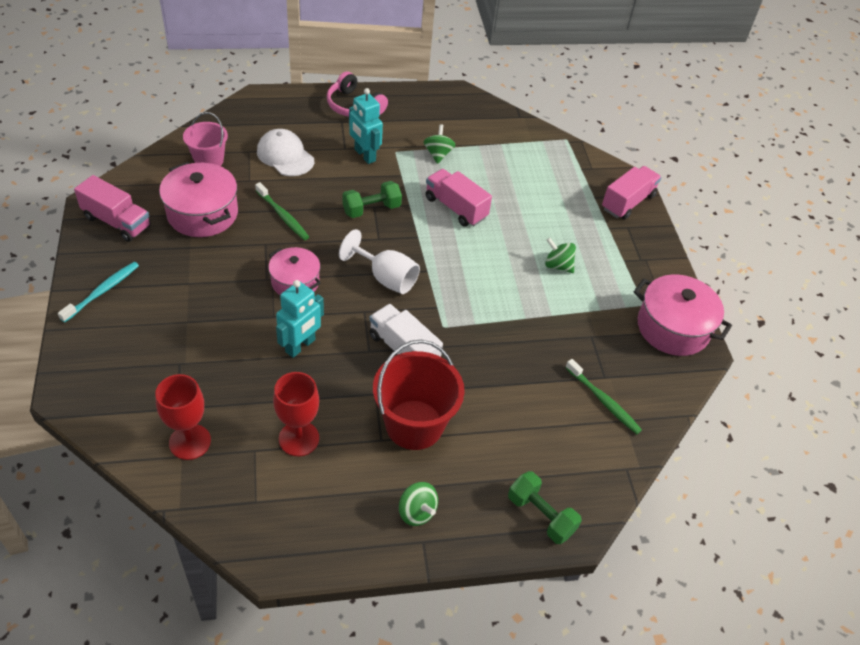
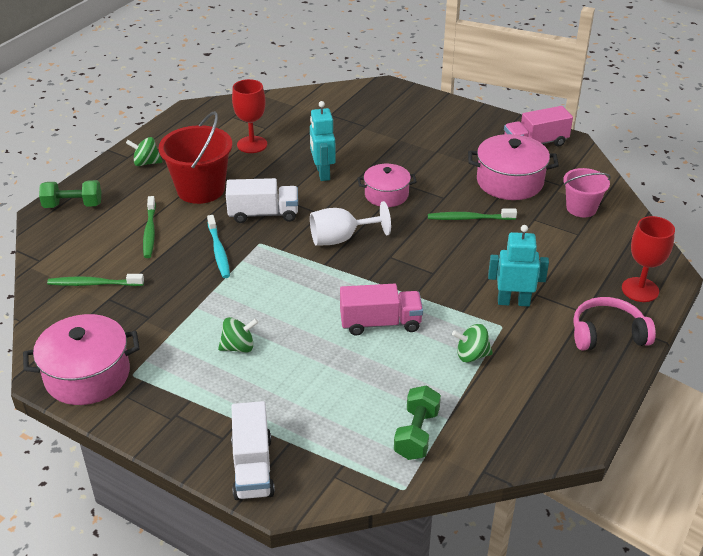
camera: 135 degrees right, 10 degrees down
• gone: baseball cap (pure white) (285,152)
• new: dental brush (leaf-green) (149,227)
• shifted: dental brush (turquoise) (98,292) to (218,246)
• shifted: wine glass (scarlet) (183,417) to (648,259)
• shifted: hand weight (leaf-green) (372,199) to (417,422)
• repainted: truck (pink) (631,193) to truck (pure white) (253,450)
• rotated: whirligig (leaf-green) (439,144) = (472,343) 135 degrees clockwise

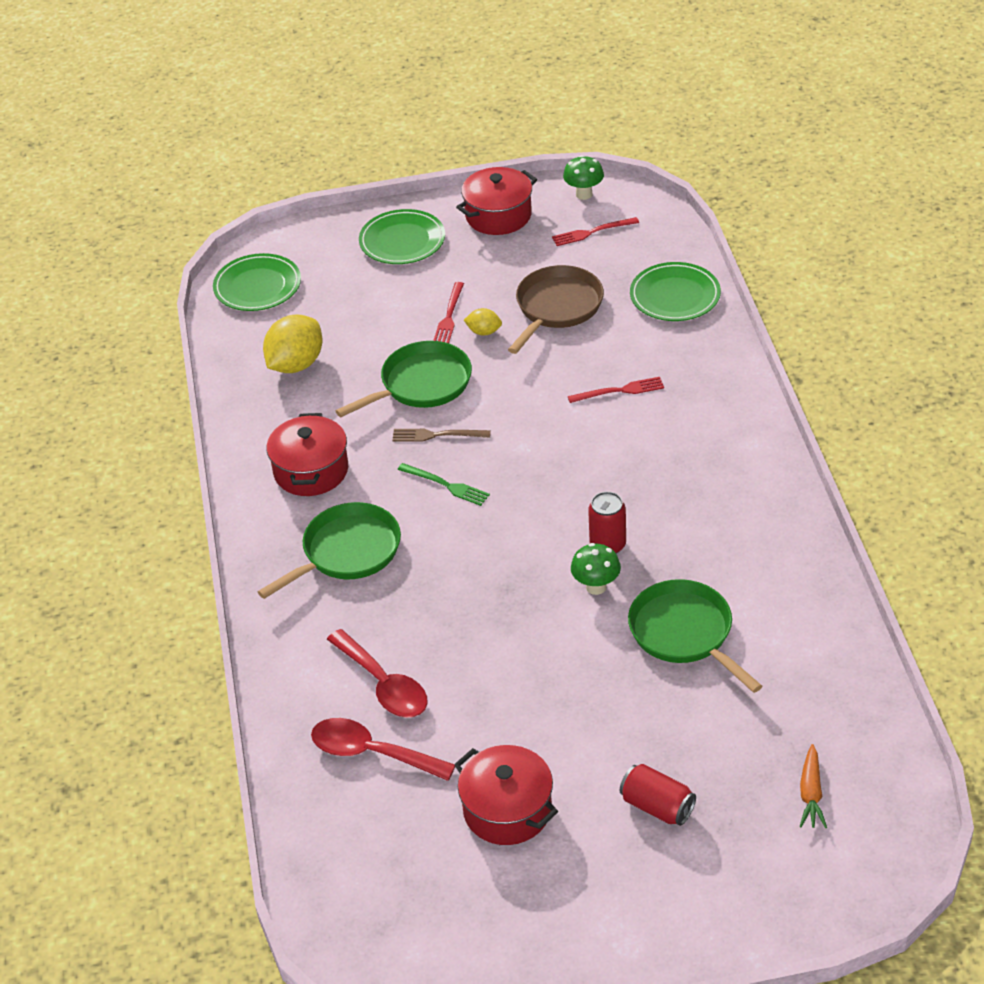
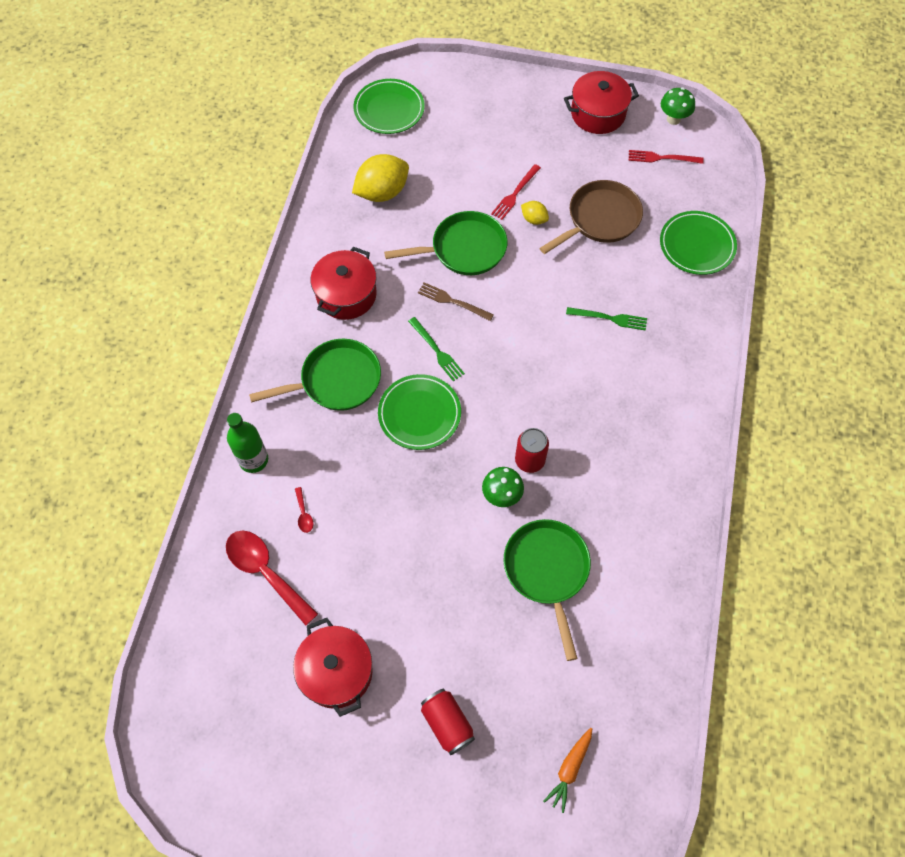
camera: 20 degrees right, 20 degrees up
• new: bottle (leaf-green) (247,443)
• shifted: plate (leaf-green) (402,236) to (419,412)
• repainted: dinner fork (scarlet) (616,390) to dinner fork (leaf-green) (606,319)
• scaled: spoon (scarlet) (377,673) = (304,510) x0.42

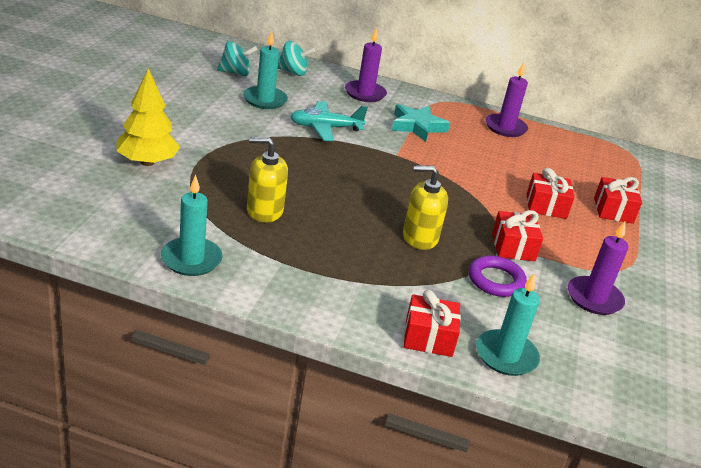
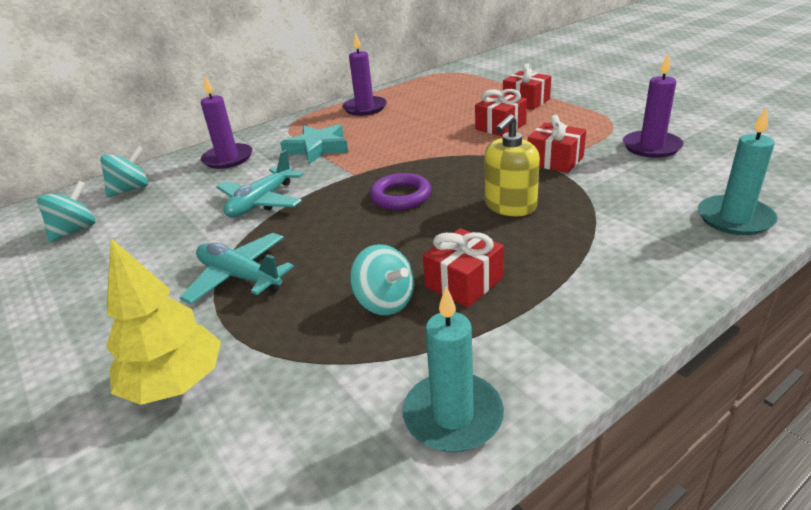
camera: 45 degrees left, 0 degrees up
• gone: wax candle (turquoise) (265,70)
• new: plane (turquoise) (237,268)
• shifted: wrapped gift (scarlet) (432,323) to (463,267)
• shifted: hoop (violet) (498,276) to (400,191)
• swapped: pump bottle (yellow) (267,180) to whirligig (turquoise) (382,279)

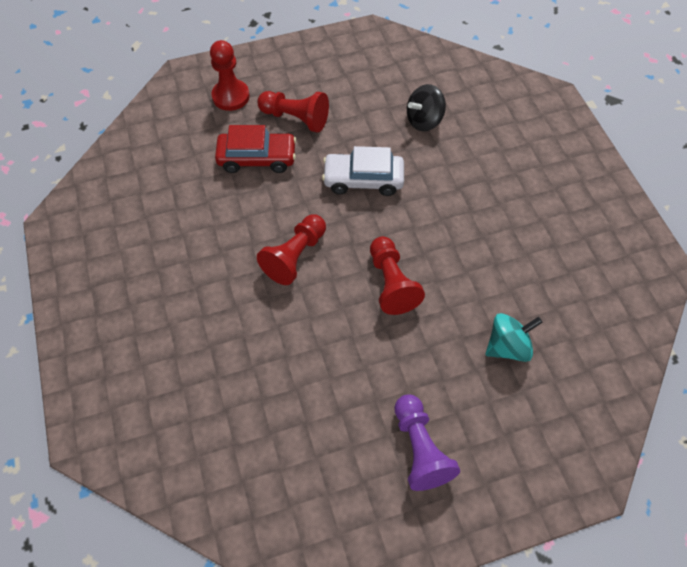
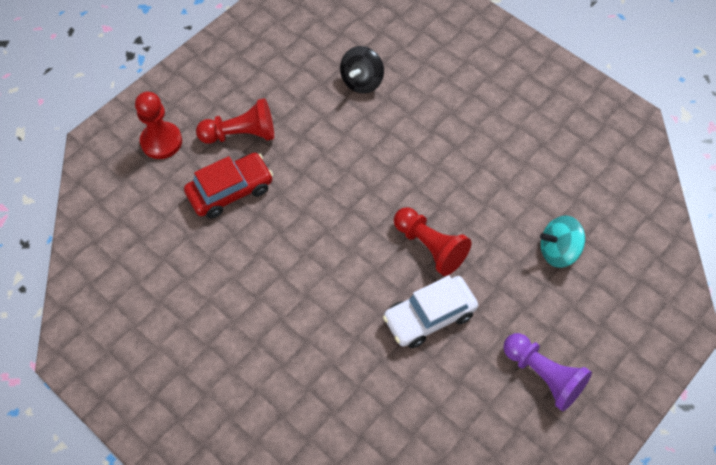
camera: 30 degrees left, 0 degrees up
• gone: chess pawn (scarlet) (291,249)
• shifted: toy car (pure white) (363,171) to (430,311)
• rotated: whirligig (turquoise) (514,337) = (562,241) 135 degrees counterclockwise

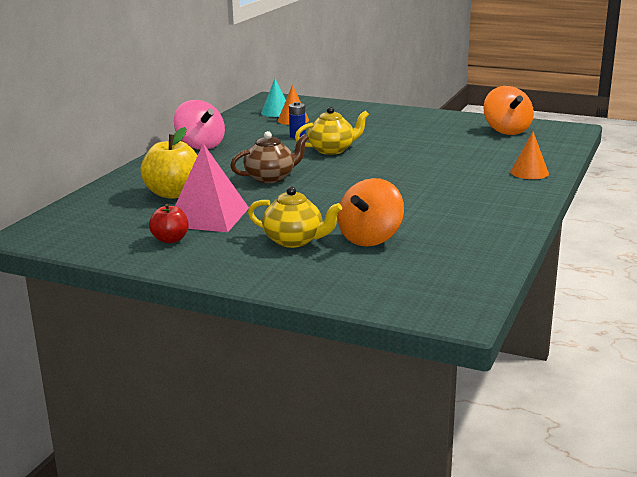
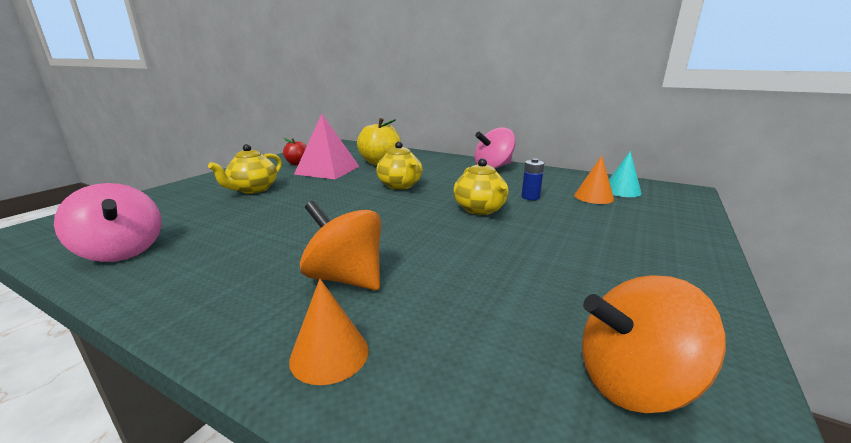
camera: 95 degrees right, 0 degrees up
• new: whirligig (pink) (108,222)
• shifted: whirligig (orange-coloured) (371,212) to (340,245)
• repainted: tea pot (dark brown) (269,157) to tea pot (yellow) (399,165)

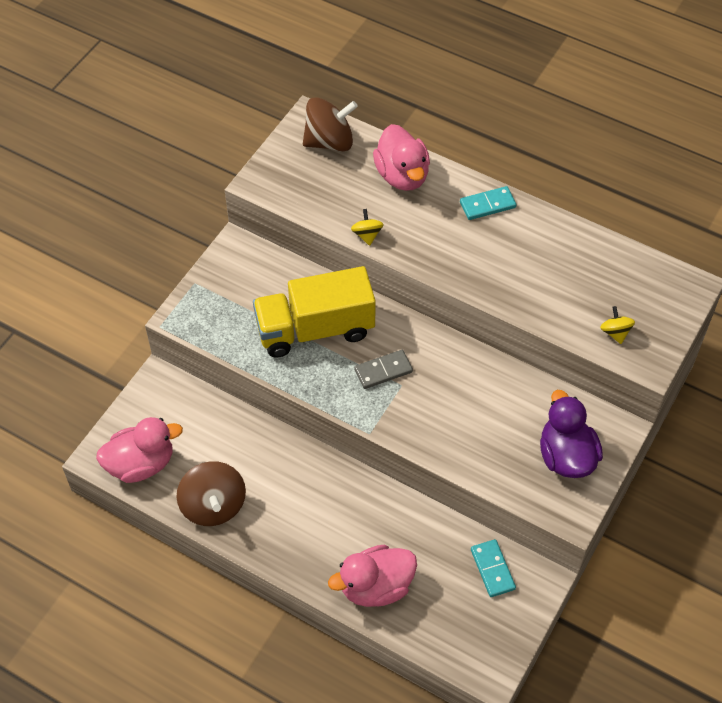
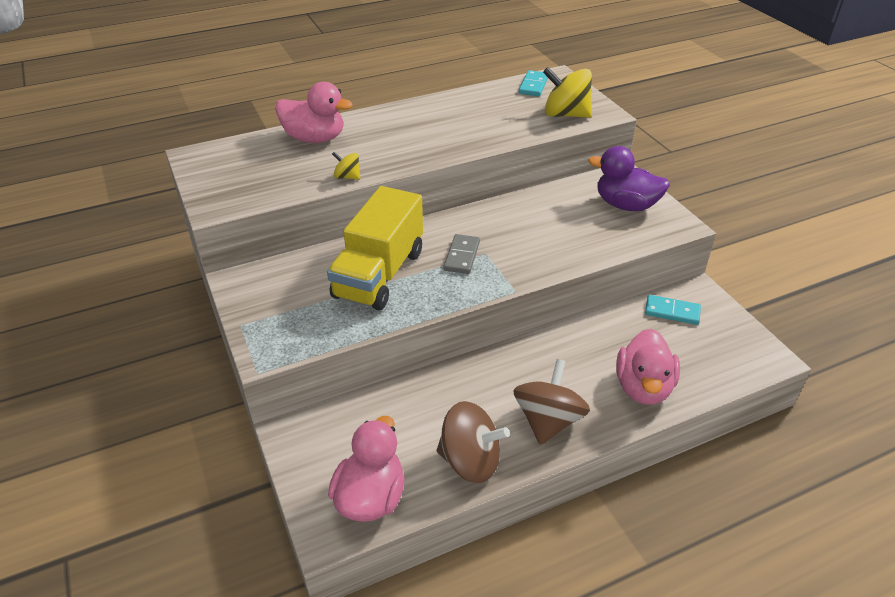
camera: 55 degrees left, 15 degrees down
• shifted: whirligig (dark brown) (330,124) to (551,402)
• shifted: domino piece (turquoise) (488,203) to (533,83)
• scaled: whirligig (yellow) (617,325) = (567,92) x2.01

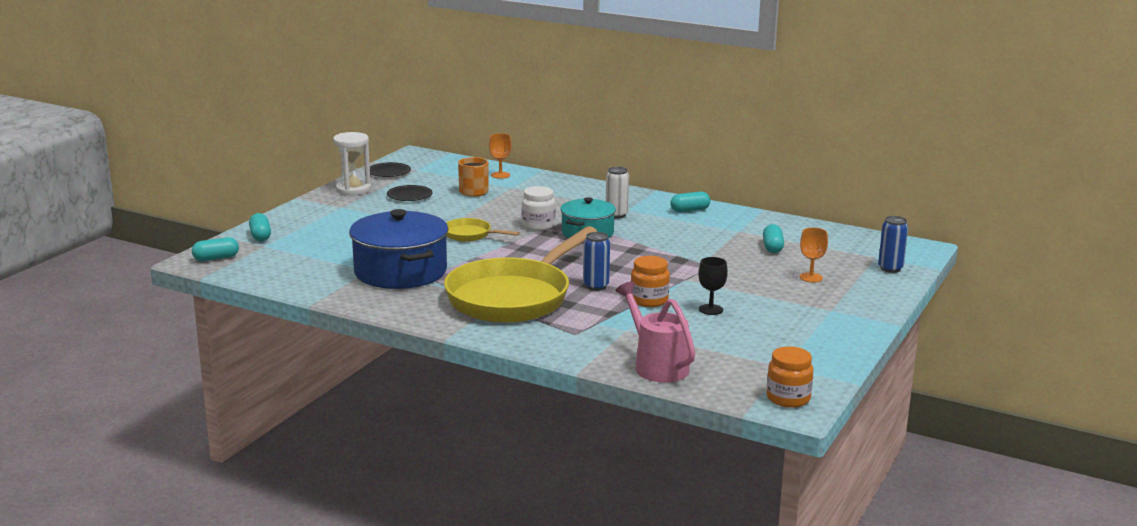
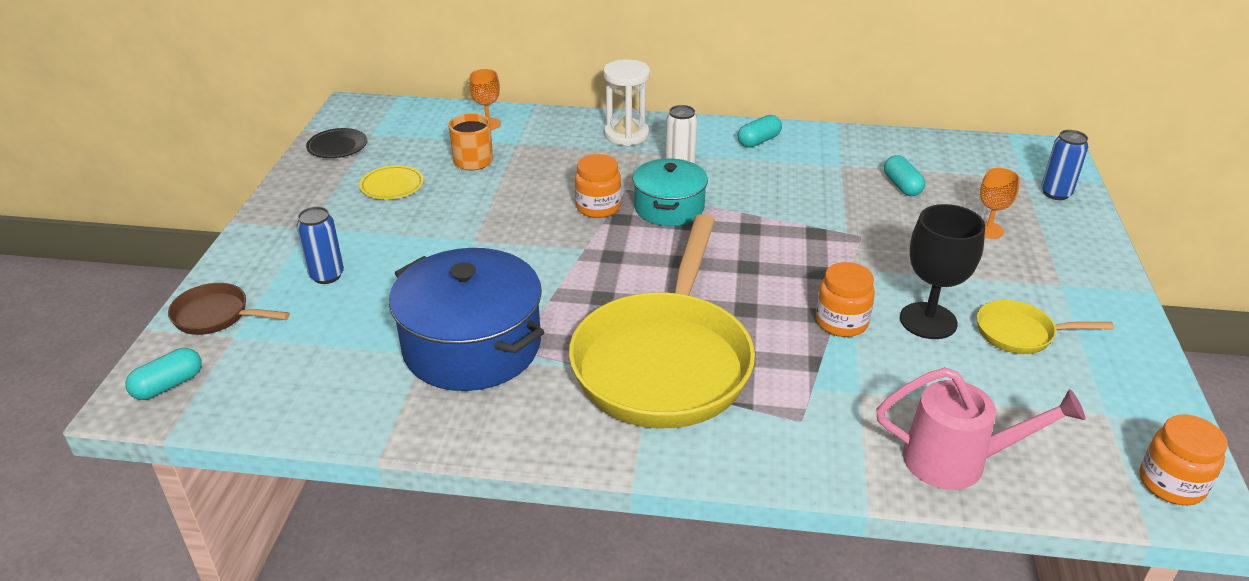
camera: 20 degrees left, 15 degrees up
• shifted: sand timer (pure white) (352,164) to (626,102)
• shifted: skillet (yellow) (483,230) to (1045,327)
• shifted: tin (blue) (596,261) to (320,245)
• swapped: pill shape (turquoise) (260,227) to skillet (dark brown) (229,309)
• repainted: plate (ebony) (410,193) to plate (yellow) (391,182)
• repainted: preserve jar (pure white) (539,208) to preserve jar (orange-coloured) (598,186)
• rotated: watering can (pink) (655,331) = (981,428) 150 degrees clockwise
• scaled: wine glass (ebony) (713,286) = (942,271) x1.69

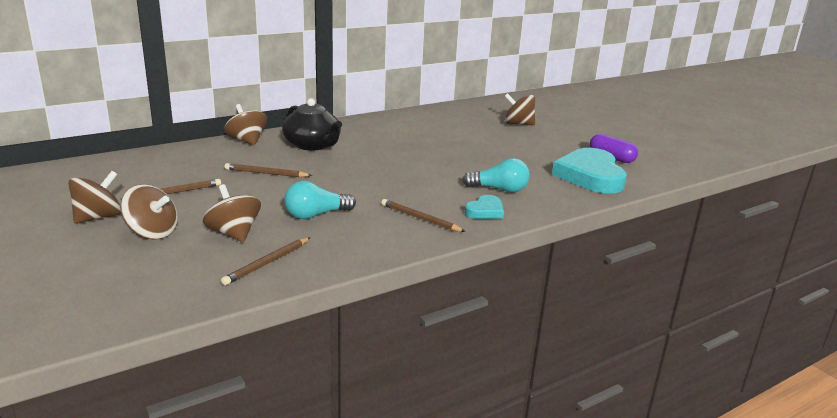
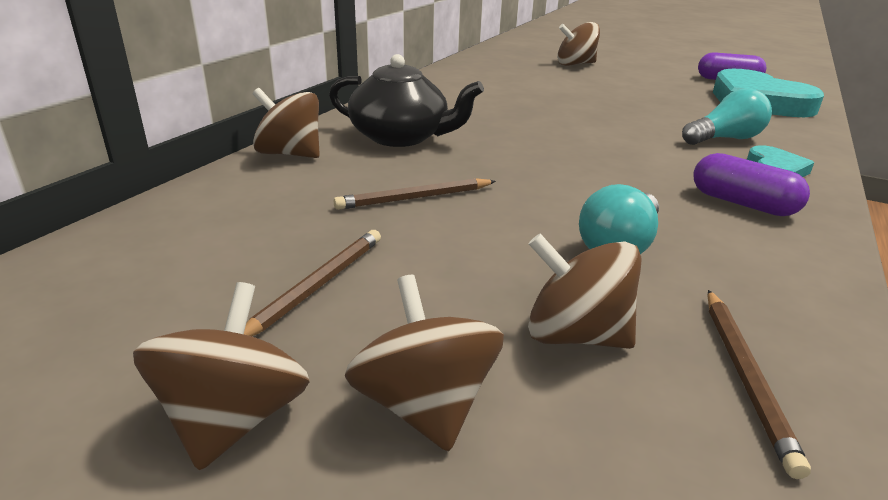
camera: 30 degrees left, 5 degrees up
• swapped: wooden pencil (dark brown) (423,215) to pill shape (violet) (751,184)
• rotated: whirligig (dark brown) (149,212) = (424,363) 105 degrees counterclockwise

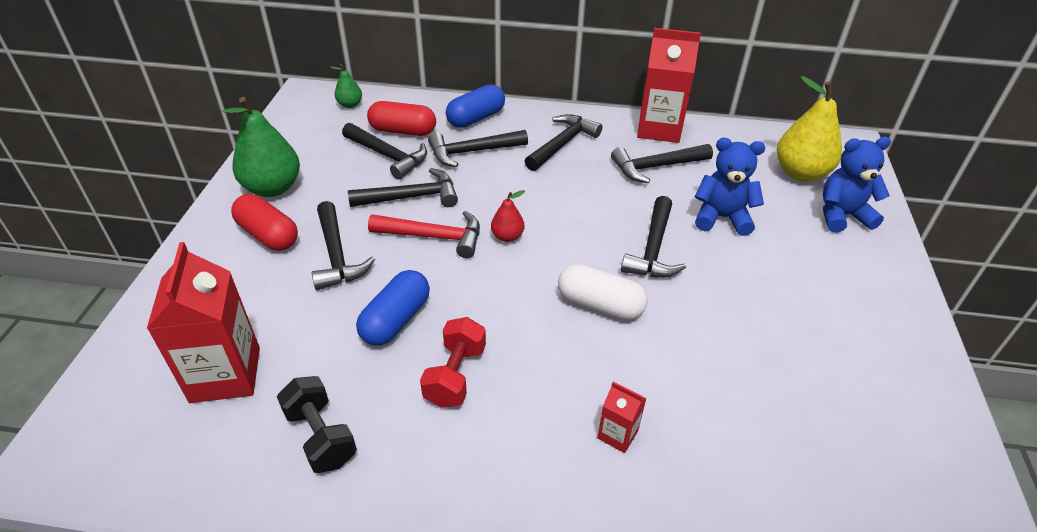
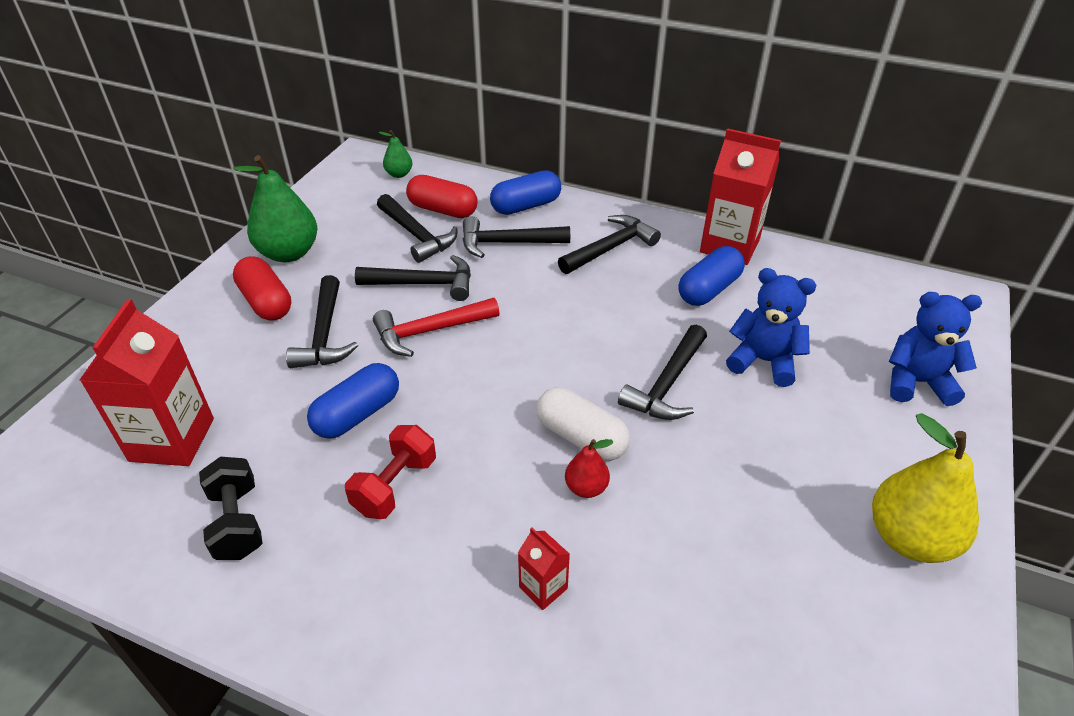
camera: 15 degrees right, 0 degrees up
• shifted: toy pear (scarlet) (508,216) to (589,468)
• shifted: toy pear (yellow) (809,129) to (925,488)
• swapped: claw hammer (ebony) (662,163) to pill shape (blue) (711,276)
• rotated: claw hammer (scarlet) (424,234) = (436,327) 135 degrees clockwise

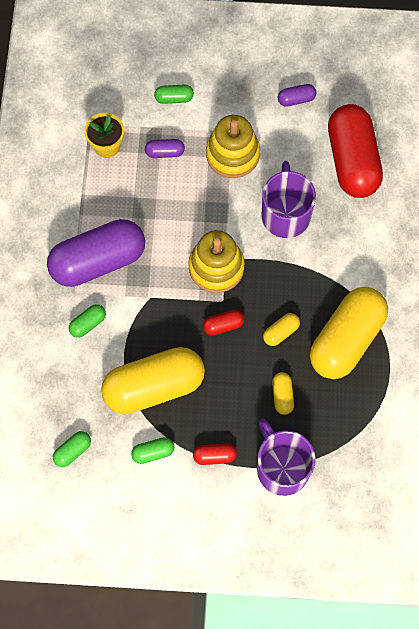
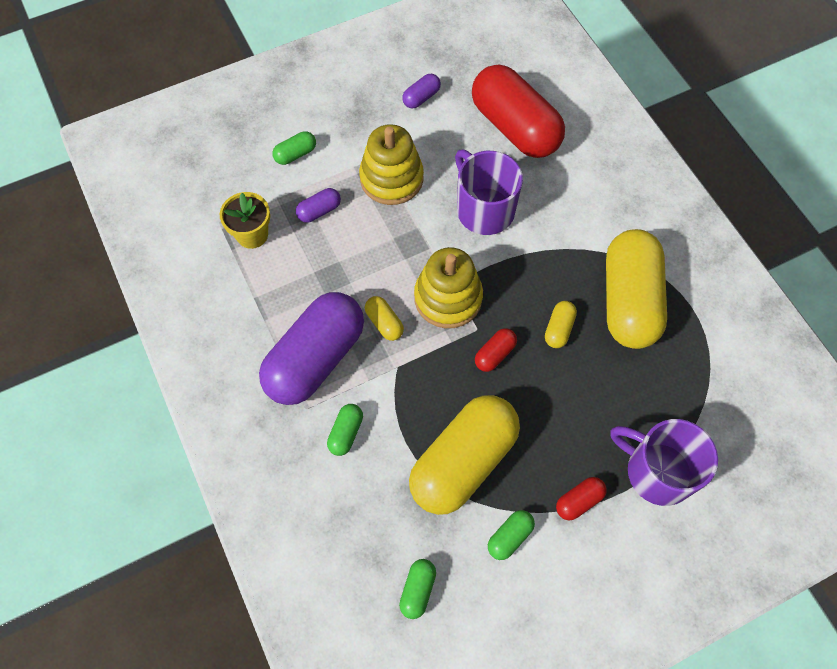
camera: 30 degrees left, 5 degrees down
• shifted: pill shape (yellow) (283,393) to (384,318)

